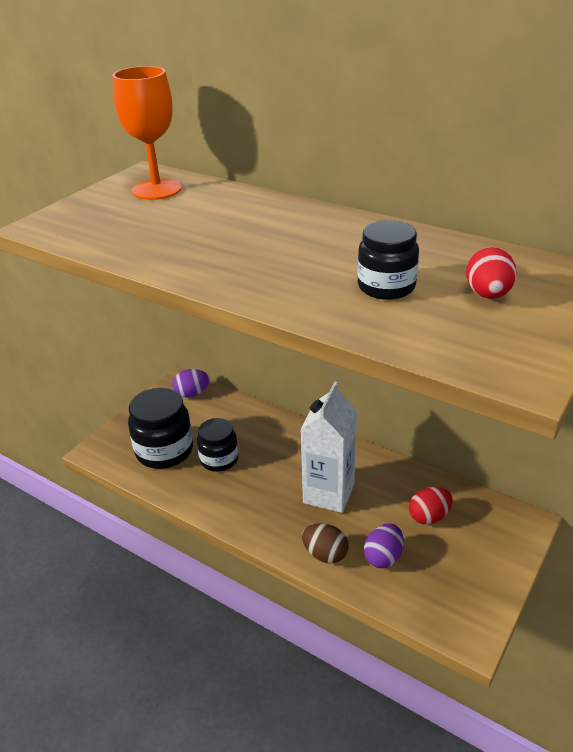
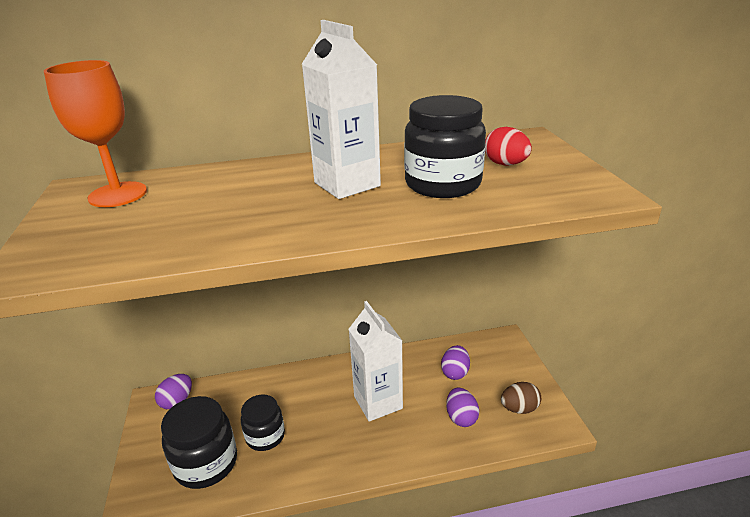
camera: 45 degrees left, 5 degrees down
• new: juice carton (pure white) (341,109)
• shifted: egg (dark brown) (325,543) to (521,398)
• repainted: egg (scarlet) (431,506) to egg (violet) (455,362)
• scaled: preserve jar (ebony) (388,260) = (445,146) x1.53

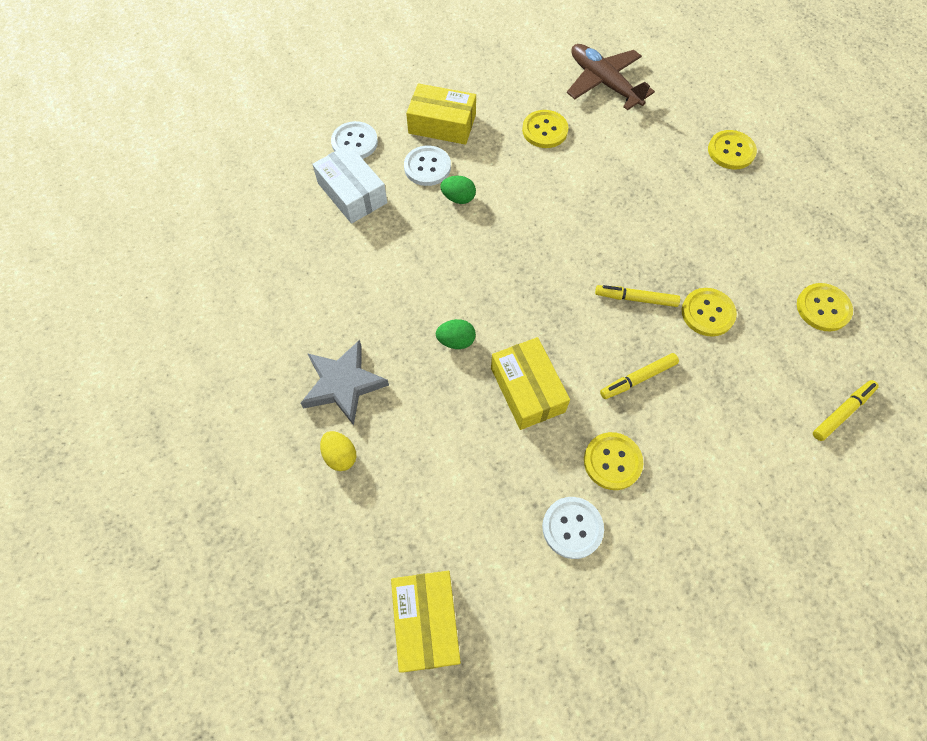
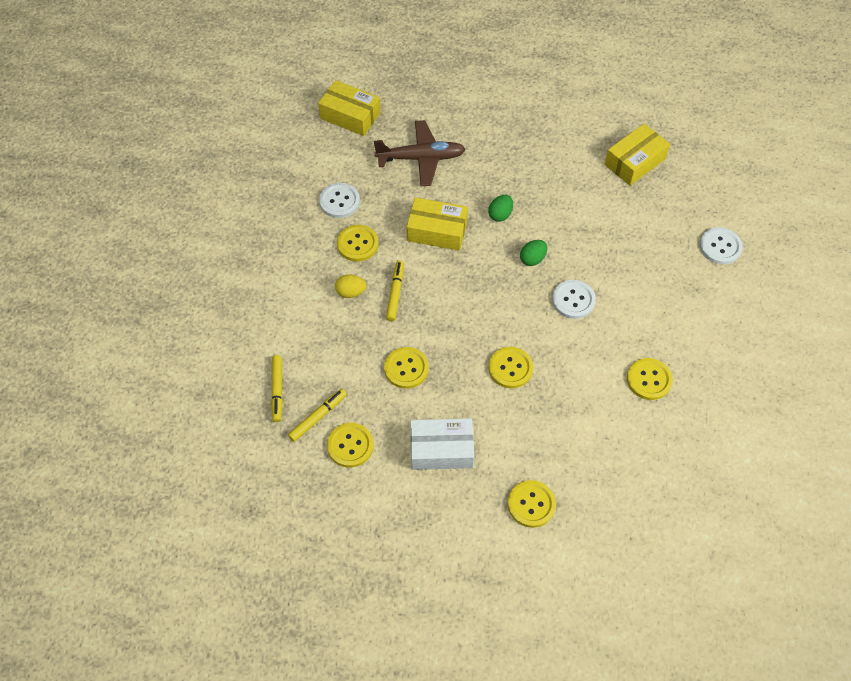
camera: 125 degrees right, 5 degrees down
• gone: star shape (ash-grey) (344,382)
• new: shirt button (yellow) (510,367)
• shifted: package (pure white) (349,184) to (442,444)
• shifted: egg (yellow) (338,451) to (350,286)
• shifted: shirt button (pure white) (427,166) to (574,299)
• shifted: package (yellow) (441,114) to (637,155)
• shifted: egg (leaf-green) (458,190) to (533,253)
• shifted: plane (dark brown) (611,77) to (420,153)
• shifted: marker (yellow) (637,296) to (317,415)

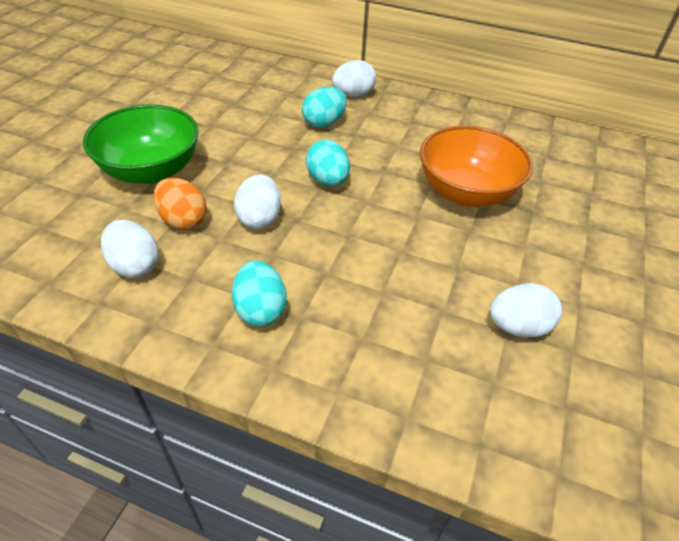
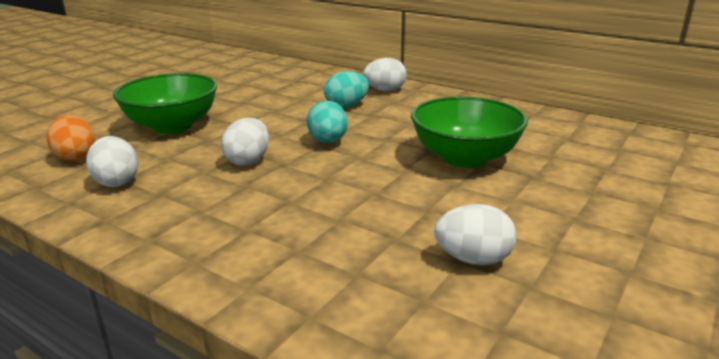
camera: 15 degrees right, 20 degrees down
• gone: egg (turquoise) (259,293)
• shifted: egg (orange-coloured) (180,203) to (71,138)
• repainted: serving bowl (orange-coloured) (476,166) to serving bowl (leaf-green) (469,132)

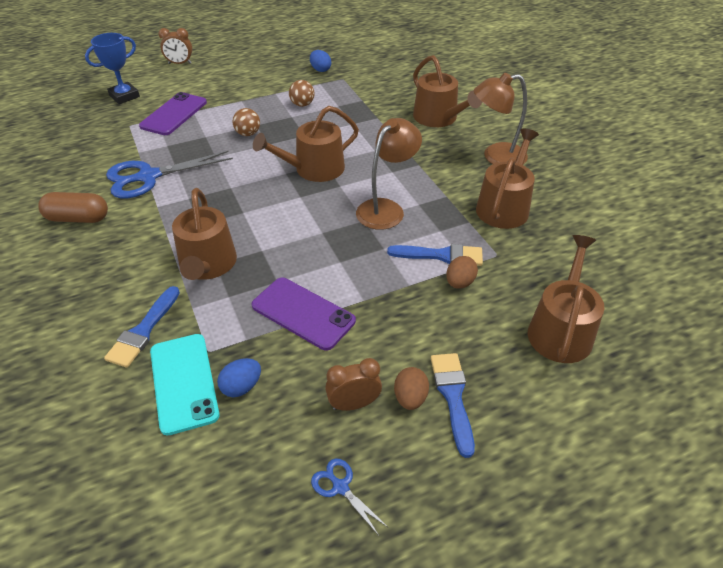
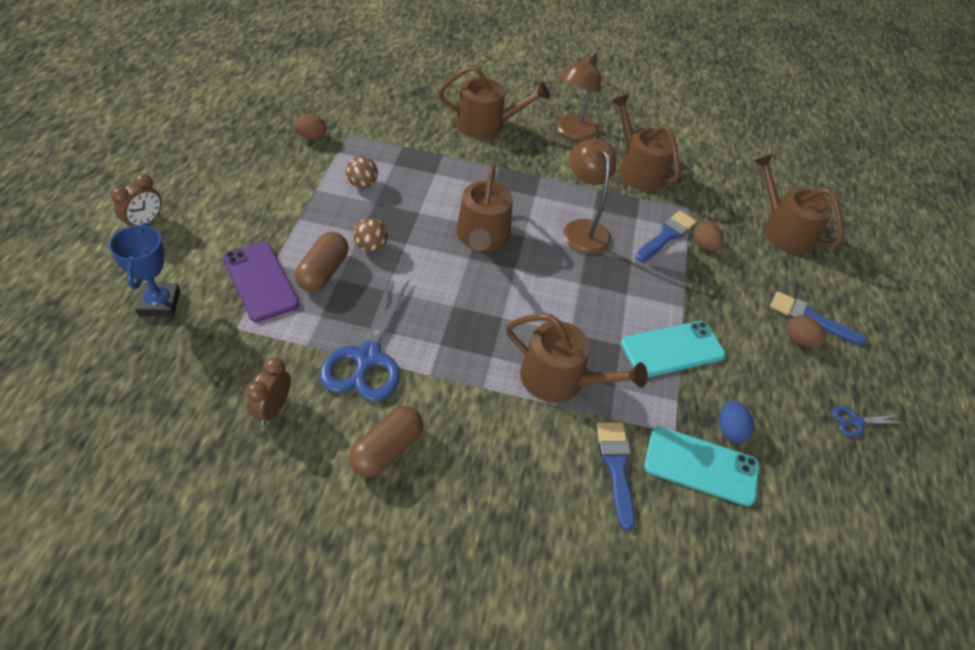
camera: 60 degrees left, 5 degrees up
• new: pill shape (dark brown) (321,262)
• shifted: bedside clock (dark brown) (353,384) to (268,391)
• repainted: phone (violet) (304,314) to phone (turquoise) (673,349)
• repainted: egg (blue) (320,61) to egg (dark brown) (309,127)
• rotated: paintbrush (blue) (142,327) = (615,476) 150 degrees counterclockwise

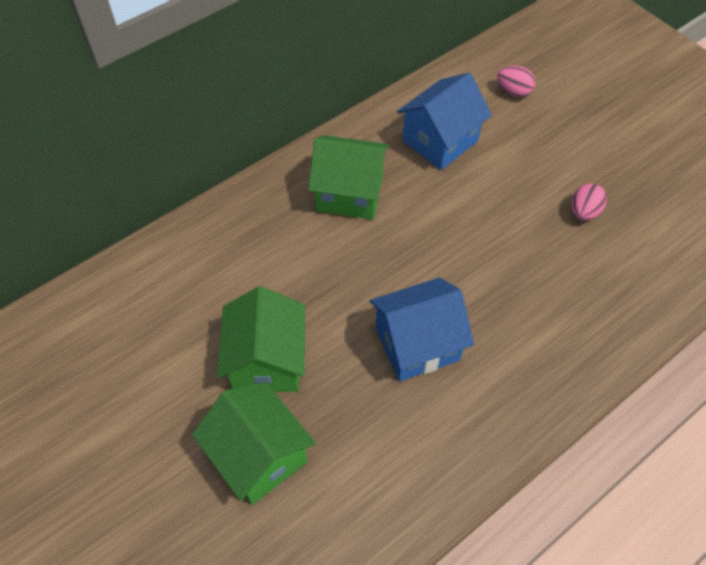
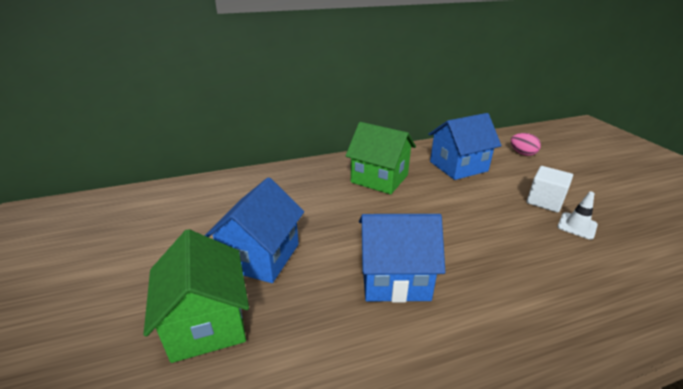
camera: 20 degrees right, 25 degrees down
• new: solid cube (pure white) (549,189)
• swapped: egg (pink) (589,202) to traffic cone (pure white) (577,215)
• repainted: house (leaf-green) (261,339) to house (blue) (254,230)

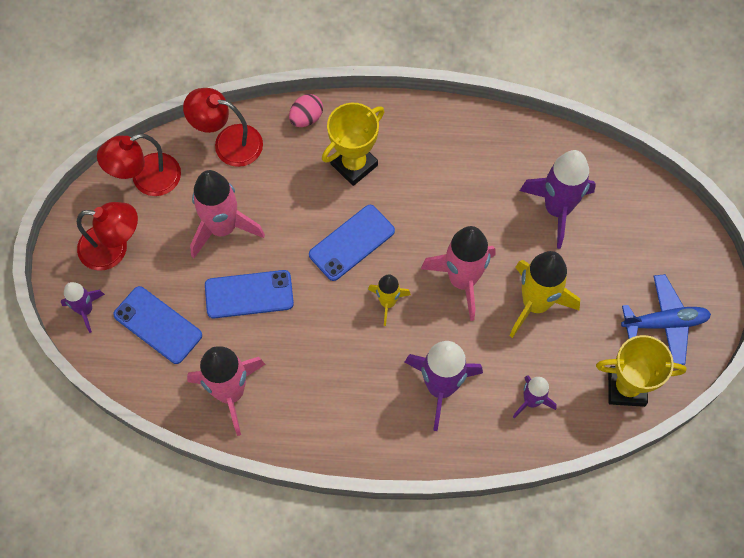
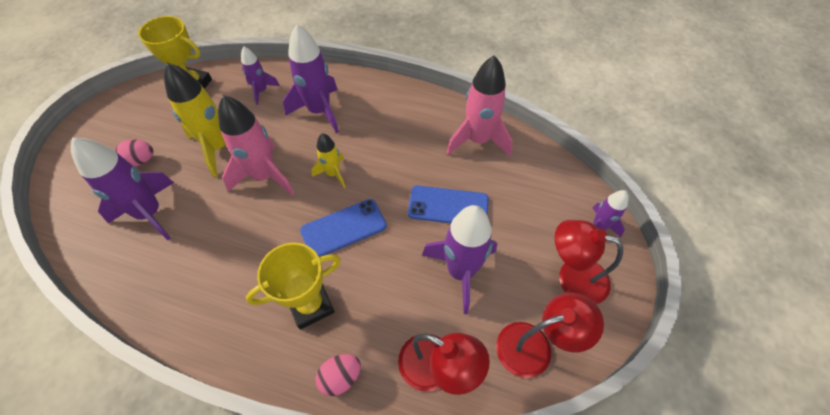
camera: 165 degrees left, 10 degrees down
• gone: phone (blue) (157,325)
• gone: plane (blue) (666,319)
• new: egg (pink) (134,153)
• repainted: spaceship (pink) (227,214) to spaceship (violet) (459,259)

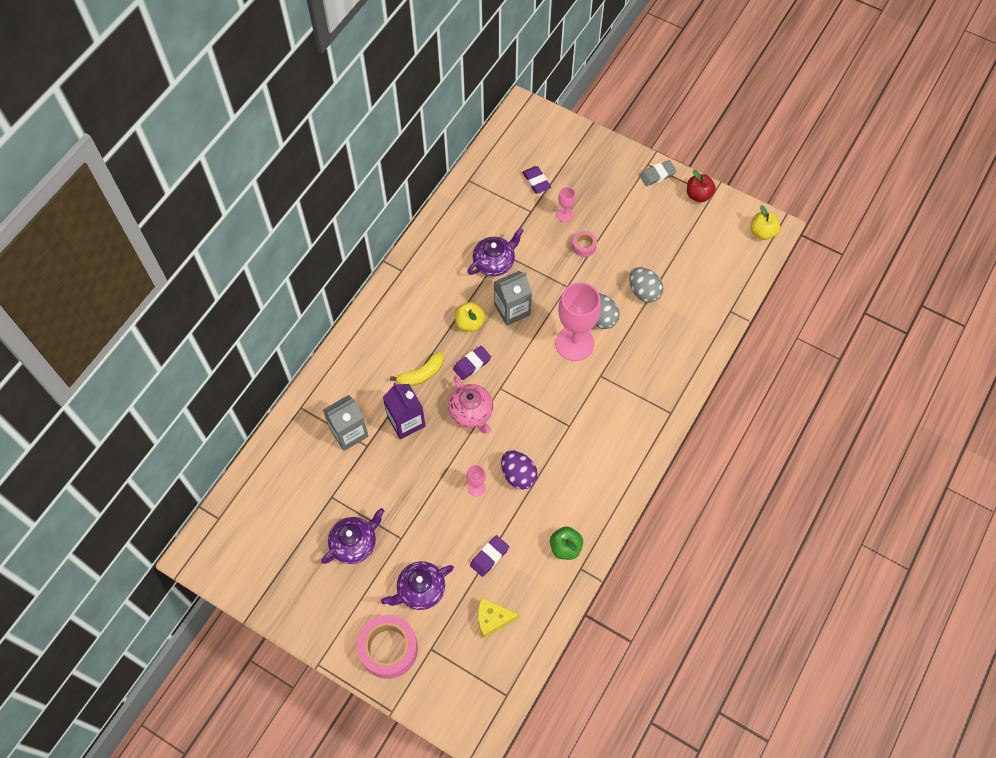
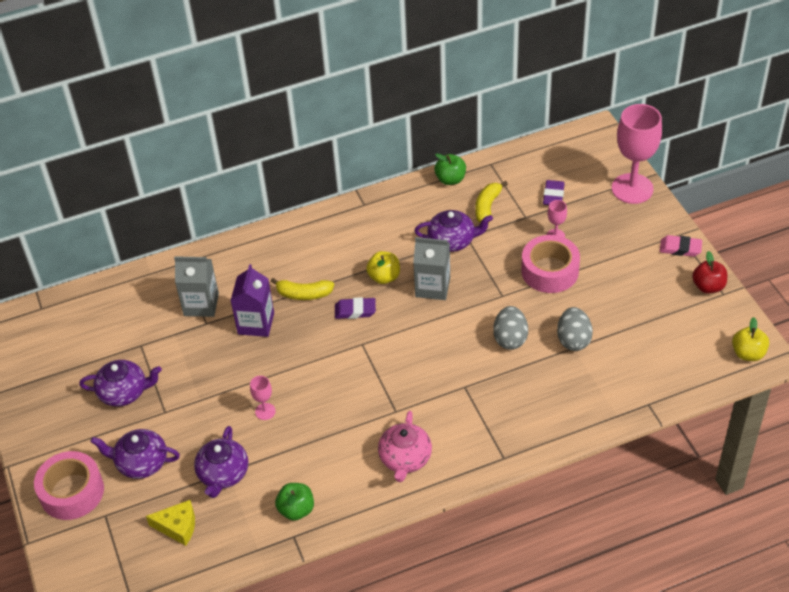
camera: 40 degrees right, 15 degrees down
• gone: egg (violet) (519,470)
• new: apple (leaf-green) (450,169)
• new: banana (yellow) (491,202)
• shifted: tea pot (pink) (470,404) to (405,446)
• shifted: wine glass (pink) (578,321) to (637,154)
• swapped: eraser (violet) (489,556) to tea pot (violet) (221,462)
• repainted: eraser (ash-grey) (658,173) to eraser (pink) (681,246)
• rotated: cheese (yellow) (498,618) = (170,523) 150 degrees clockwise
• scaled: sticky tape (pink) (584,244) = (550,264) x2.03

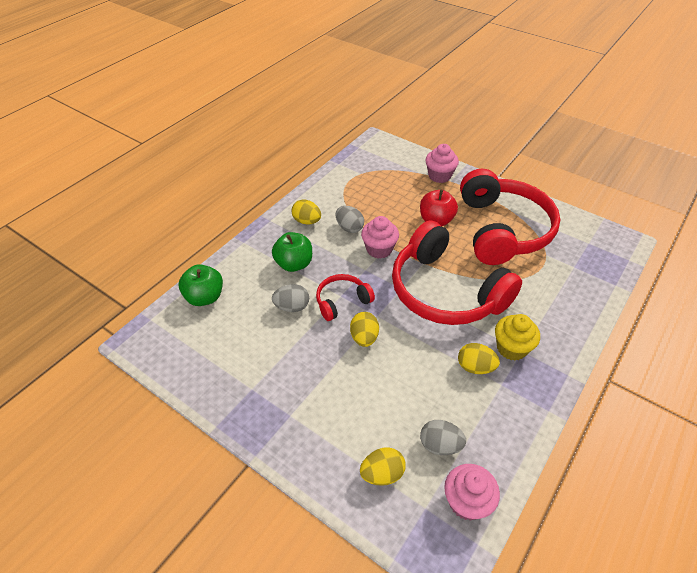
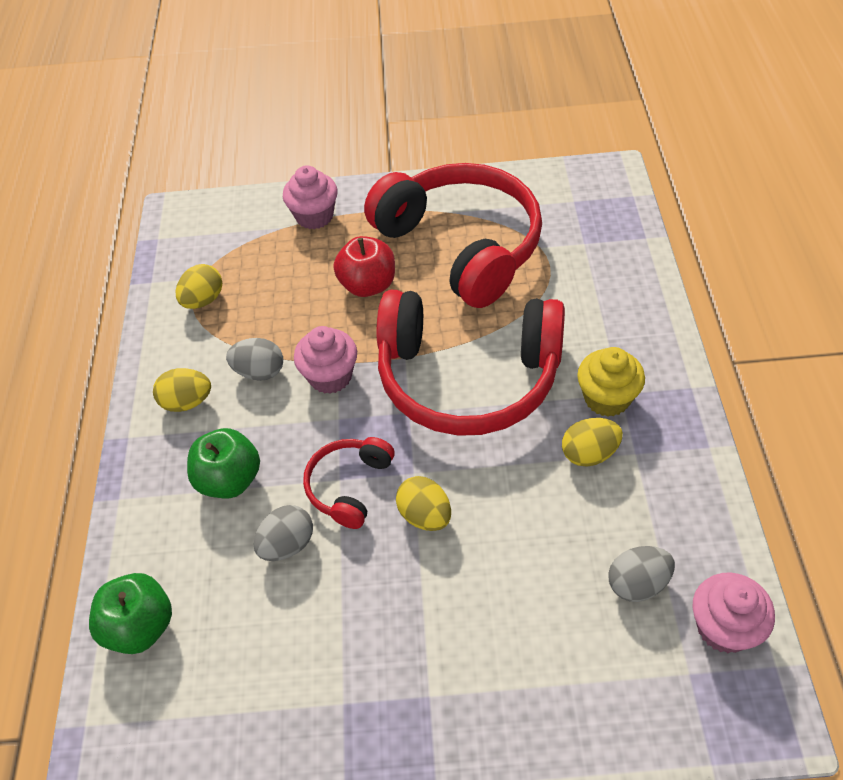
camera: 35 degrees left, 5 degrees up
• shifted: egg (yellow) (383,466) to (199,286)

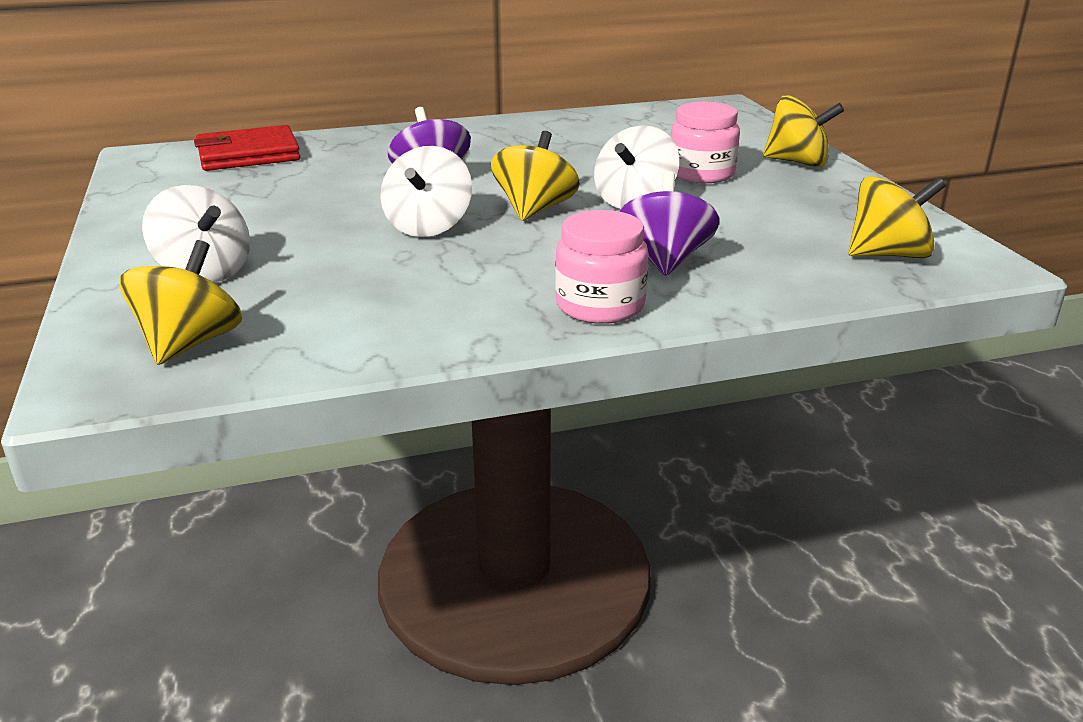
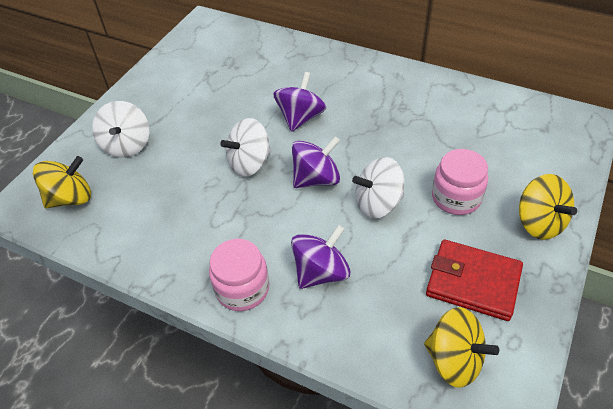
camera: 45 degrees right, 20 degrees up
• shifted: billfold (scarlet) (247,148) to (474,280)
• repainted: whirligig (yellow) (535,176) to whirligig (violet) (316,162)

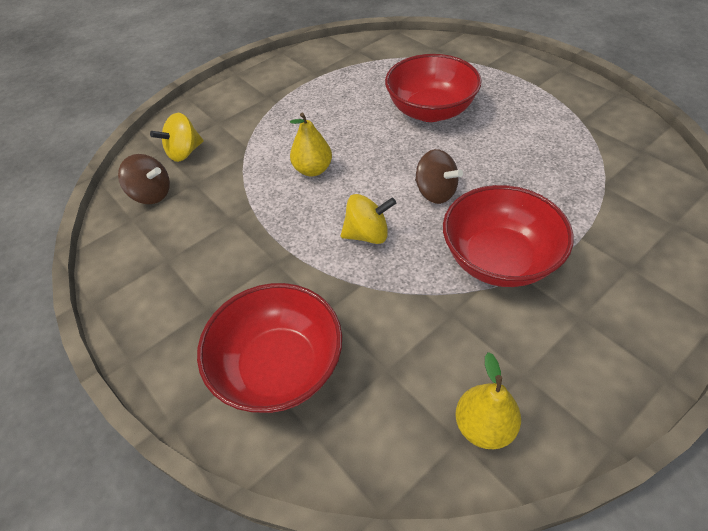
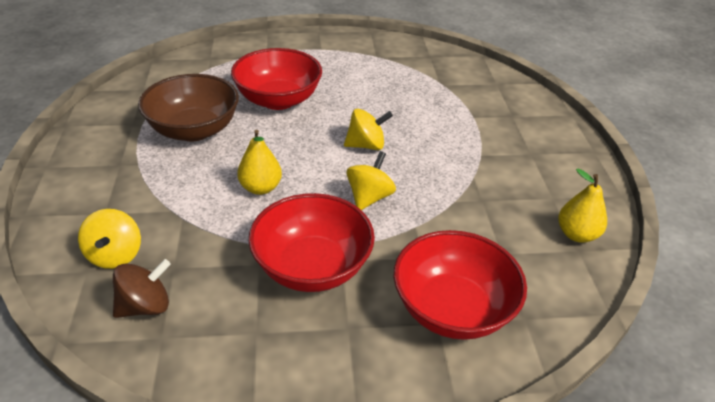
camera: 60 degrees left, 10 degrees down
• new: serving bowl (dark brown) (188,107)
• shifted: serving bowl (scarlet) (508,236) to (311,242)
• repainted: whirligig (dark brown) (439,176) to whirligig (yellow) (368,129)

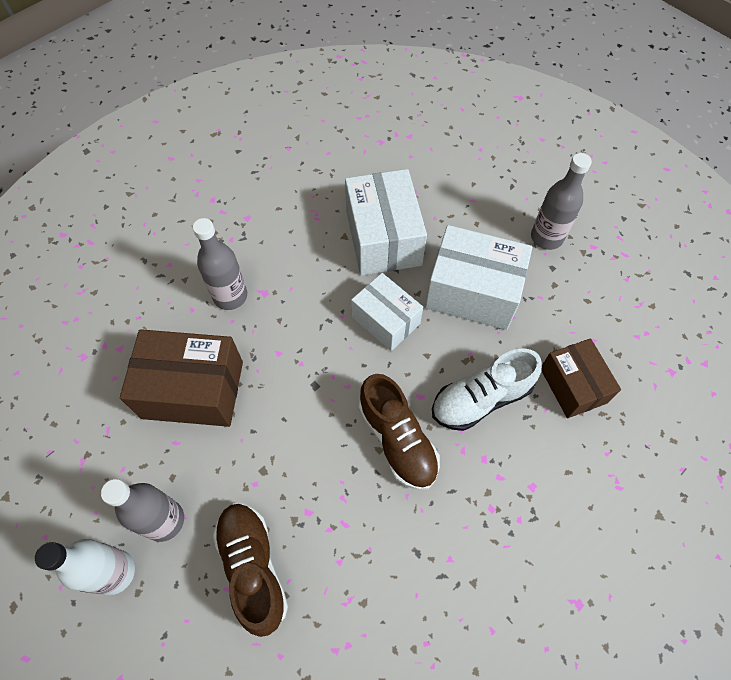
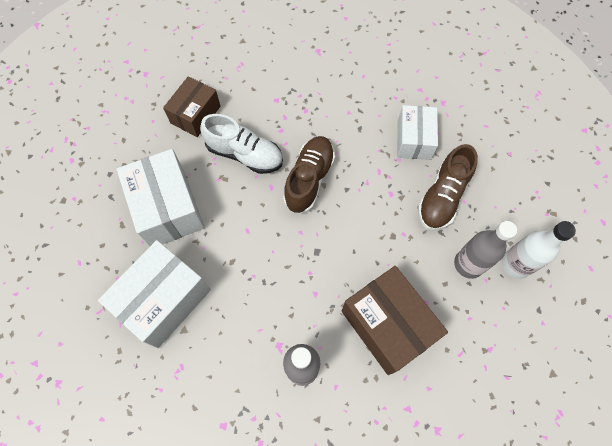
camera: 130 degrees left, 5 degrees up
• gone: bottle (ash-grey) (561,201)
• shifted: package (pure white) (387,312) to (417,132)

